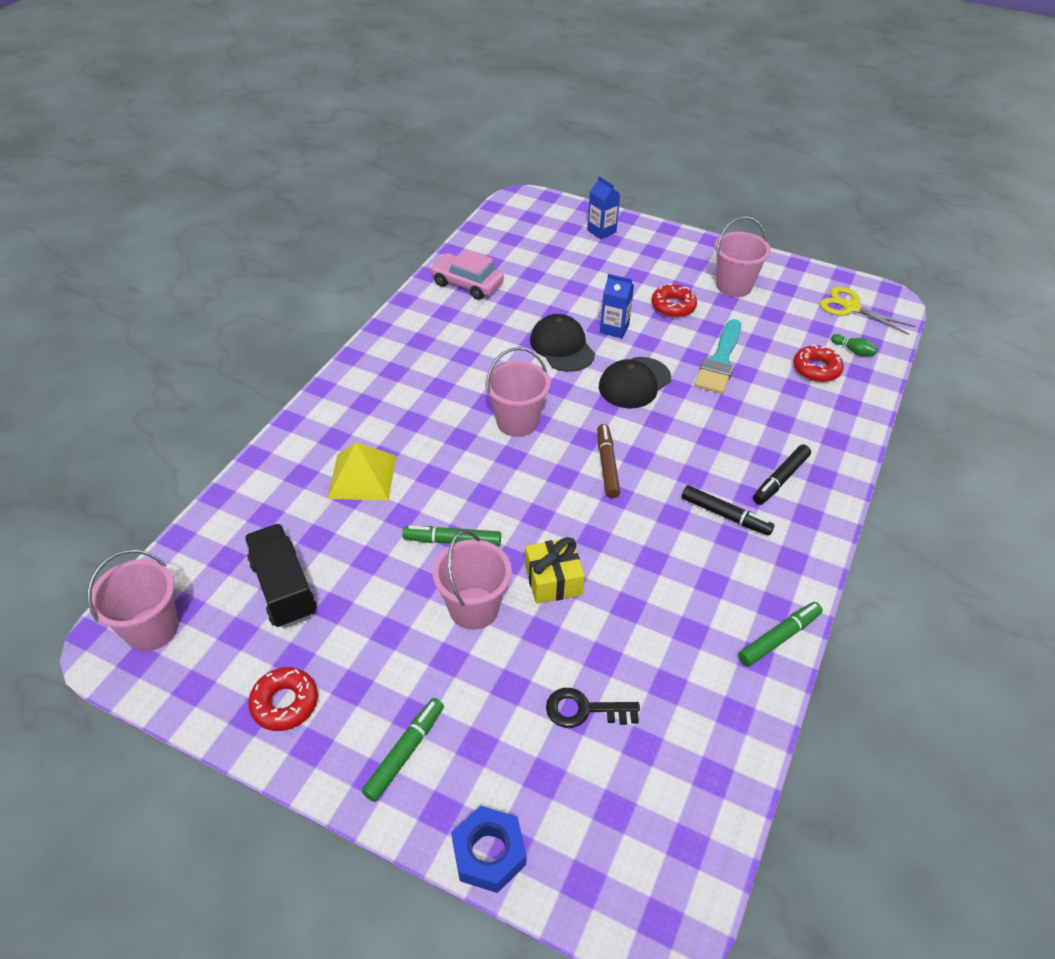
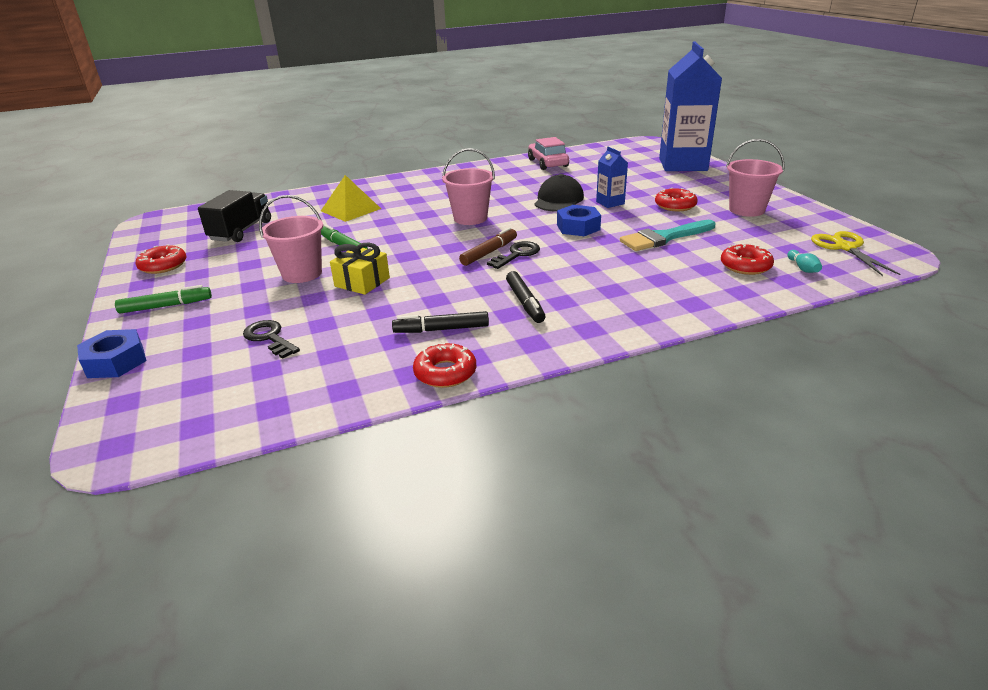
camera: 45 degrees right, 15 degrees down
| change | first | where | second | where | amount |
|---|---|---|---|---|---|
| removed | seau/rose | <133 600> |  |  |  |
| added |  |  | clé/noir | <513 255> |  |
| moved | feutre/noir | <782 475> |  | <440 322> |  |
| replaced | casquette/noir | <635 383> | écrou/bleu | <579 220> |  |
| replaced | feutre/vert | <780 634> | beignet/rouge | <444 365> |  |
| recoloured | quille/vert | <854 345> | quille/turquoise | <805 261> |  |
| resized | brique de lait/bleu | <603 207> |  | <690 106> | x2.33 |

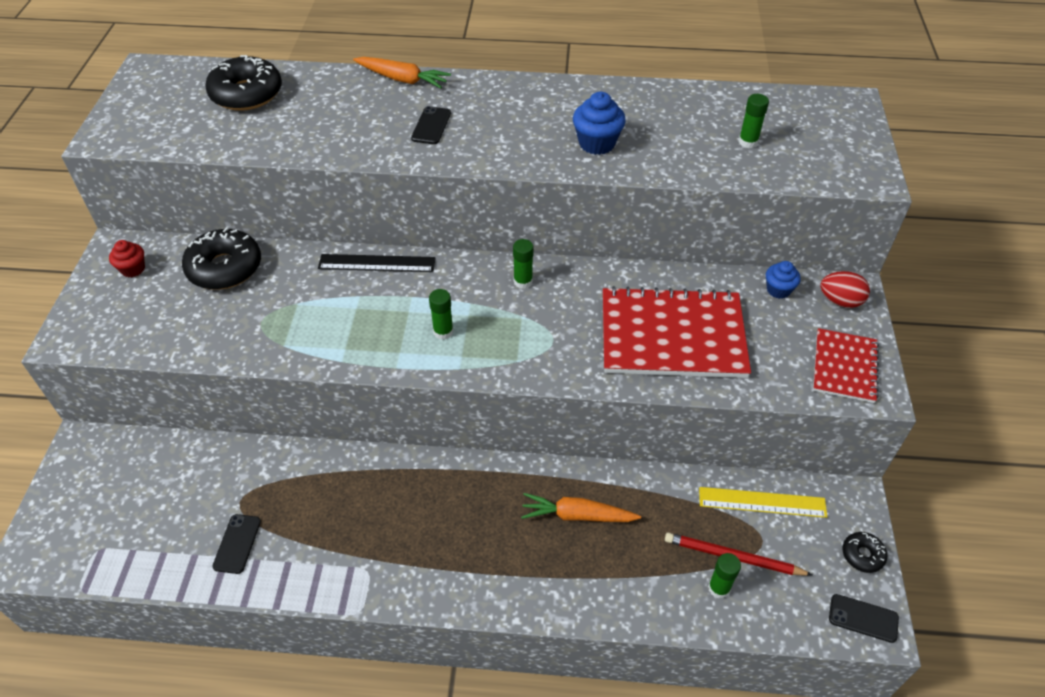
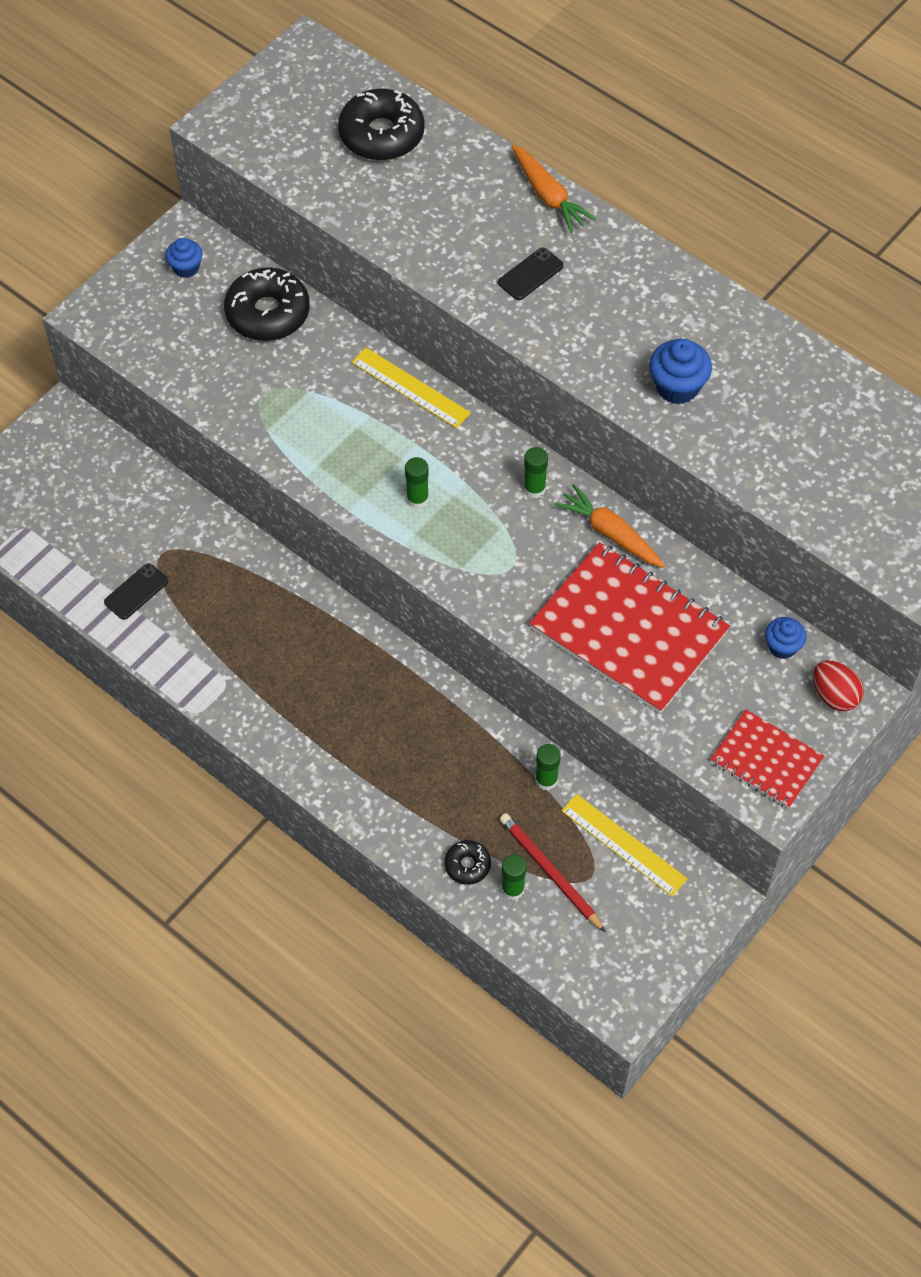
camera: 35 degrees right, 10 degrees up
| change | first | where | second | where | amount |
|---|---|---|---|---|---|
| removed | téléphone/noir | <864 618> |  |  |  |
| moved | carotte/orange | <581 507> |  | <609 526> |  |
| moved | bâton de colle/vert | <753 121> |  | <548 767> |  |
| moved | beignet/noir | <864 552> |  | <467 862> |  |
| recoloured | muffin/rouge | <127 258> | muffin/bleu | <184 258> |  |
| recoloured | règle/noir | <377 263> | règle/jaune | <411 388> |  |
| turned | carnet/rouge | <846 365> |  | <767 759> | 75 degrees clockwise |

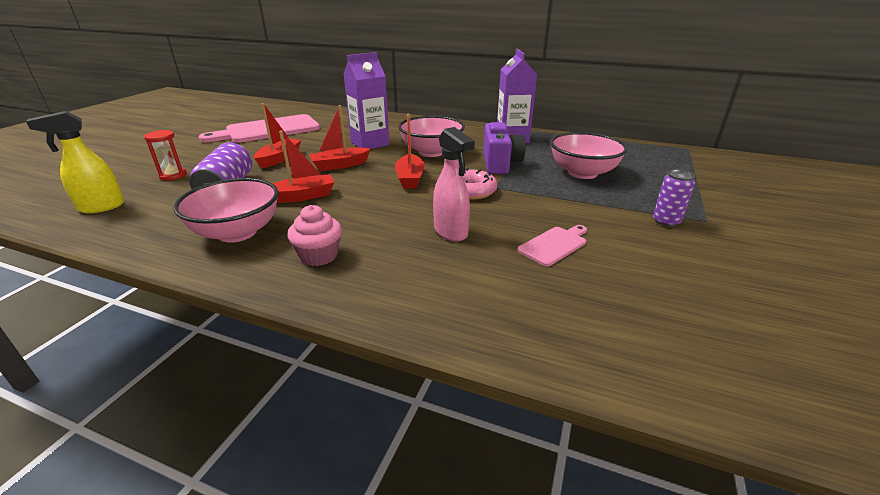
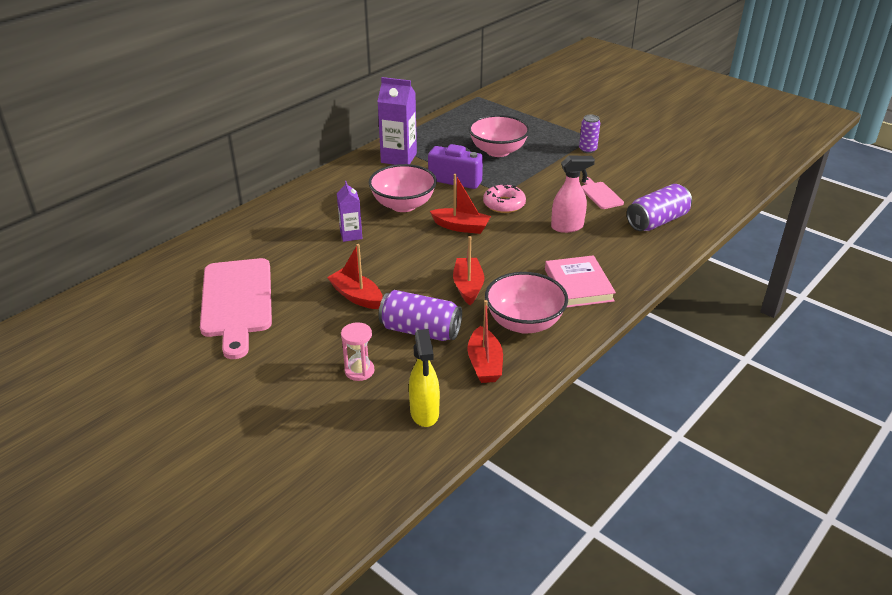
camera: 70 degrees left, 5 degrees up
| change | first | where | second | where | amount |
|---|---|---|---|---|---|
| added |  |  | canette/violet | <659 207> |  |
| moved | bateau/rouge | <340 138> |  | <485 341> |  |
| replaced | muffin/rose | <315 235> | livre/rose | <580 281> |  |
| recoloured | sablier/rouge | <165 155> | sablier/rose | <357 351> |  |
| resized | brique de lait/violet | <366 100> |  | <349 211> | x0.59 |

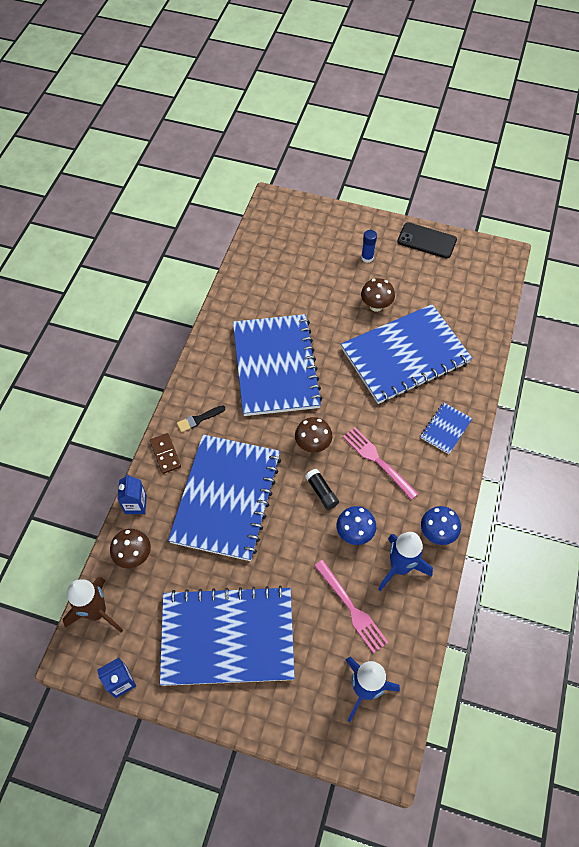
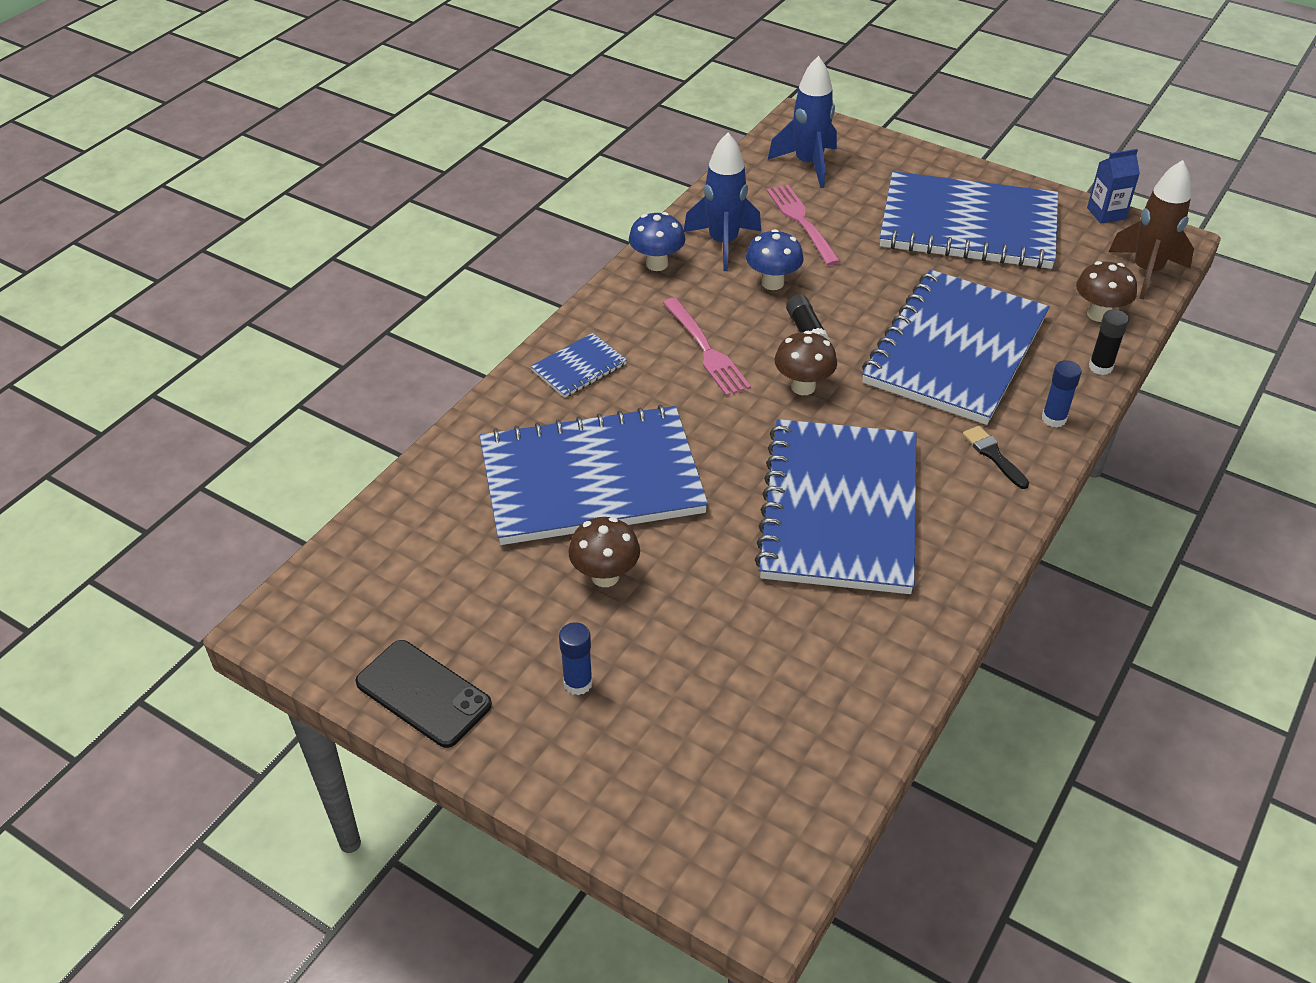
camera: 165 degrees left, 15 degrees down
| change | first | where | second | where | amount |
|---|---|---|---|---|---|
| replaced | brique de lait/bleu | <132 494> | bâton de colle/noir | <1109 342> |  |
| replaced | domino/marron | <165 453> | bâton de colle/bleu | <1062 394> |  |
| turned | pinceau/noir | <201 418> |  | <996 457> | 105 degrees counterclockwise |

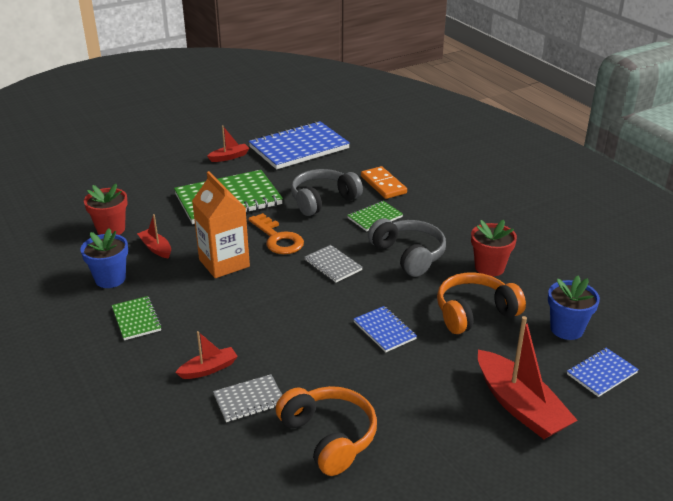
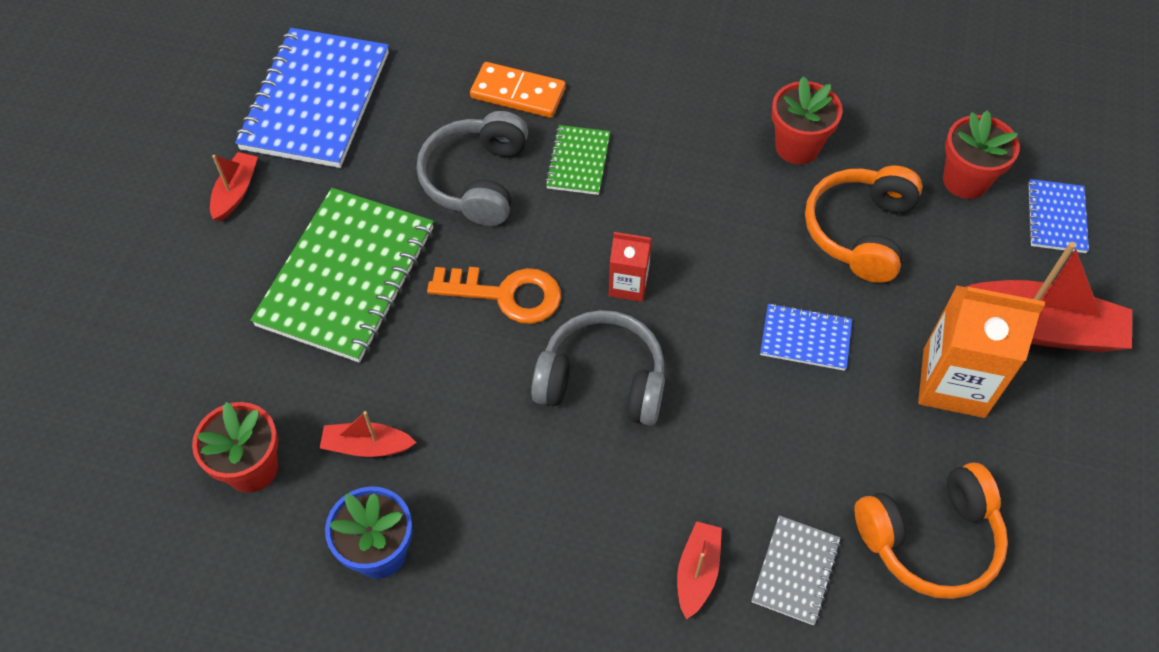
camera: 45 degrees left, 25 degrees up
| change | first | where | second | where | amount |
|---|---|---|---|---|---|
| removed | carnet/vert | <137 318> |  |  |  |
| moved | brique de lait/orange | <221 224> |  | <981 351> |  |
| moved | casque audio/gris | <407 247> |  | <598 368> |  |
| replaced | carnet/gris | <333 264> | brique de lait/rouge | <630 267> |  |
| recoloured | pot de fleurs/bleu | <574 308> | pot de fleurs/rouge | <981 154> |  |
| turned | casque audio/orange | <326 431> |  | <931 531> | 150 degrees clockwise |

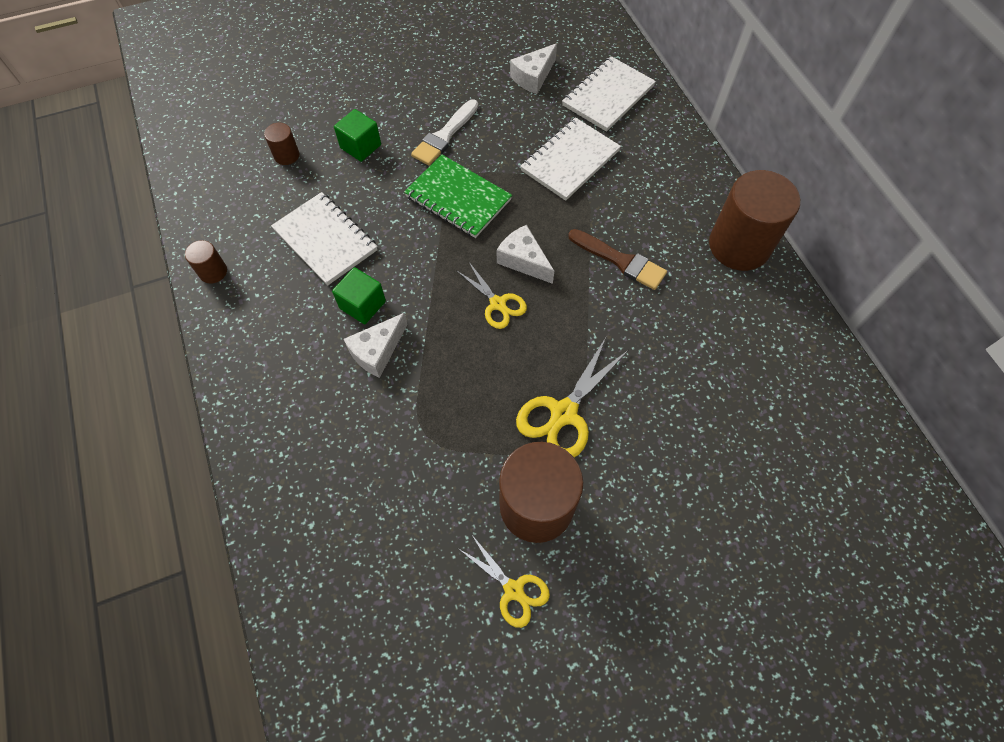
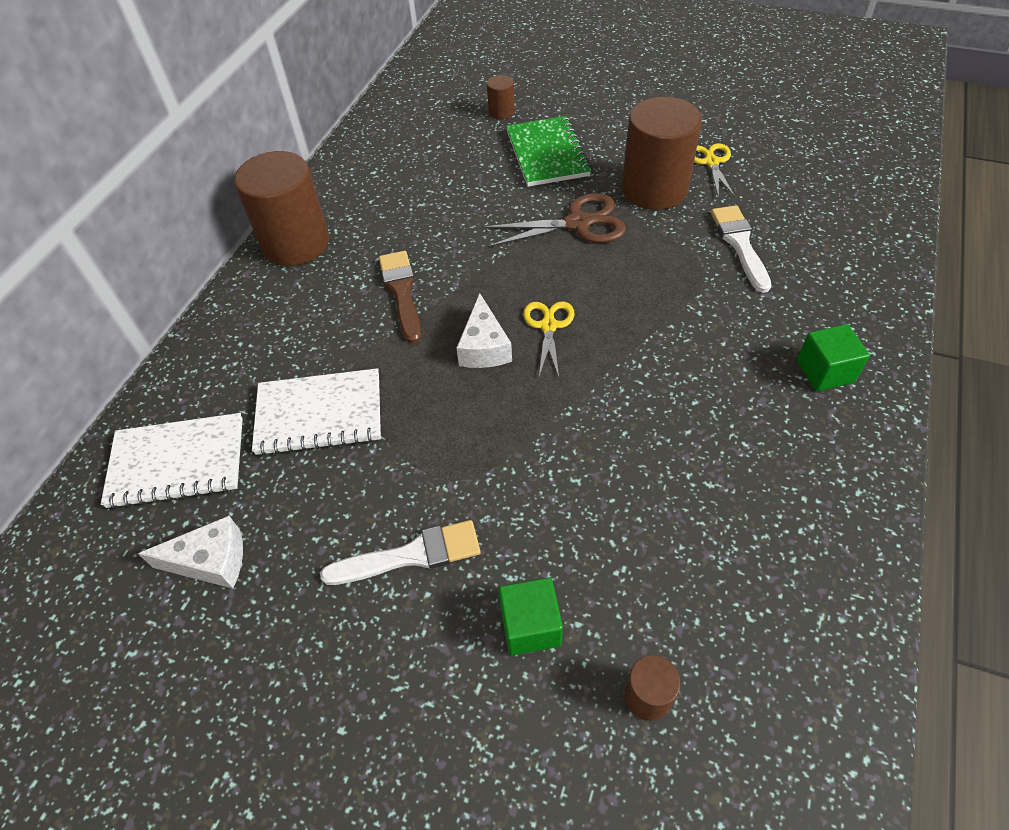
camera: 135 degrees left, 10 degrees down
| change | first | where | second | where | amount |
|---|---|---|---|---|---|
| removed | carnet/blanc | <324 239> |  |  |  |
| removed | fromage/blanc | <376 345> |  |  |  |
| added |  |  | pinceau/blanc | <741 249> |  |
| moved | cylindre/marron | <206 262> |  | <501 97> |  |
| moved | cube/vert | <359 295> |  | <833 357> |  |
| moved | carnet/vert | <458 196> |  | <549 151> |  |
| recoloured | ciseaux/jaune | <571 398> | ciseaux/marron | <554 220> |  |

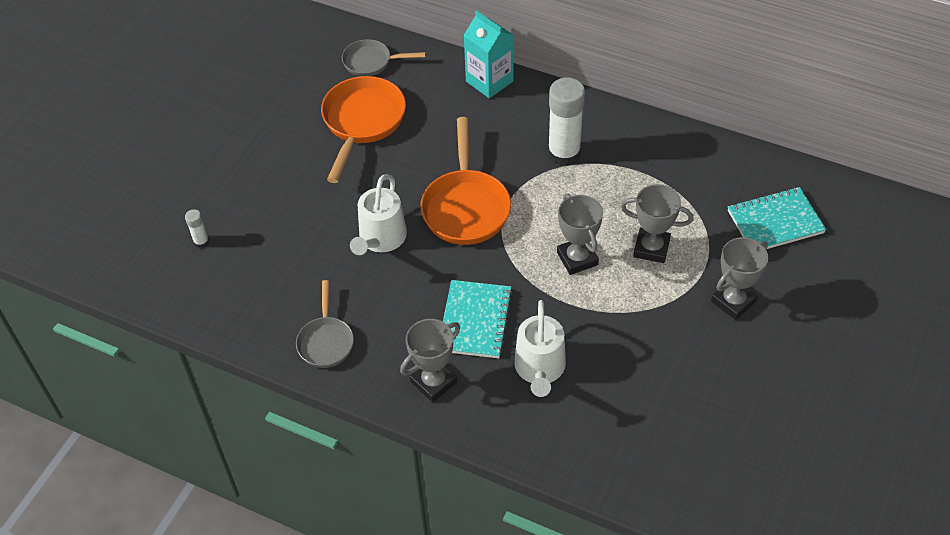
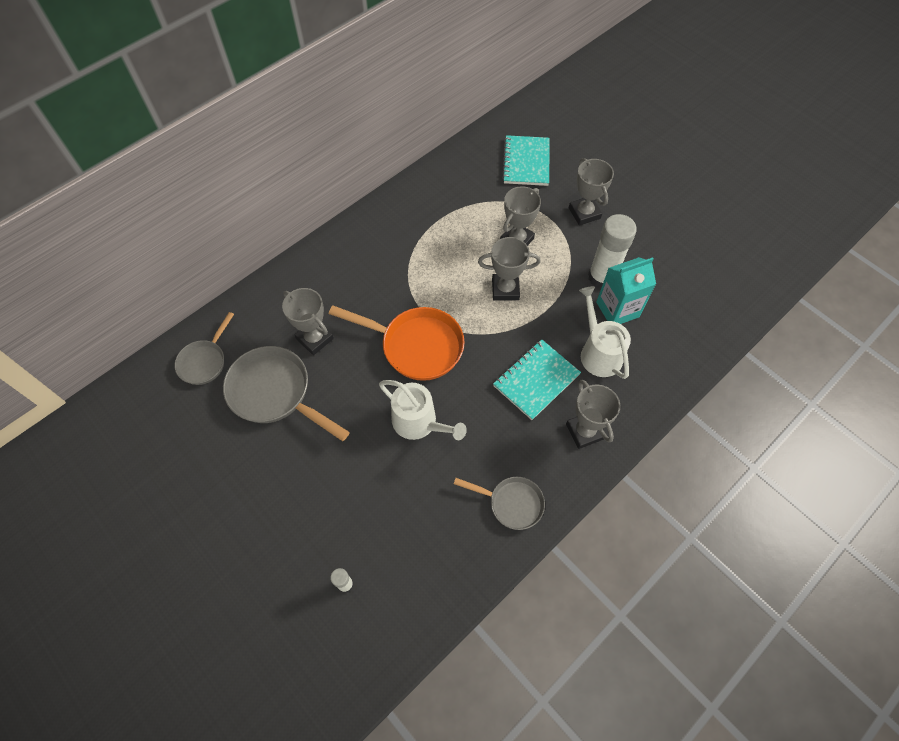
camera: 70 degrees left, 10 degrees up
| change | first | where | second | where | amount |
|---|---|---|---|---|---|
| added |  |  | trophée/gris | <308 321> |  |
| moved | brique de lait/turquoise | <488 54> |  | <626 290> |  |
| moved | bâton de colle/blanc | <566 121> |  | <612 251> |  |
| recoloured | poêle/orange | <363 129> | poêle/gris | <286 393> |  |
| turned | carnet/turquoise | <478 319> |  | <537 379> | 75 degrees counterclockwise |
| turned | arrosoir/blanc | <540 348> |  | <605 332> | 135 degrees counterclockwise |

